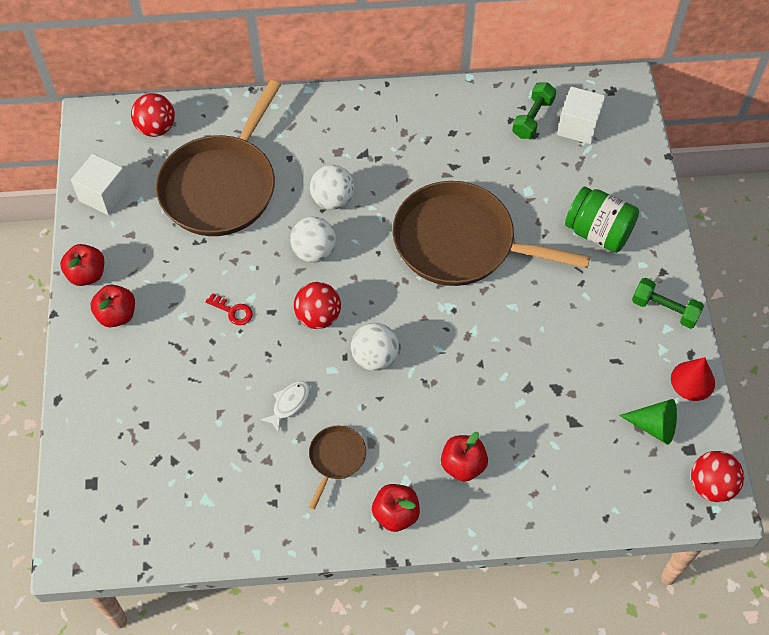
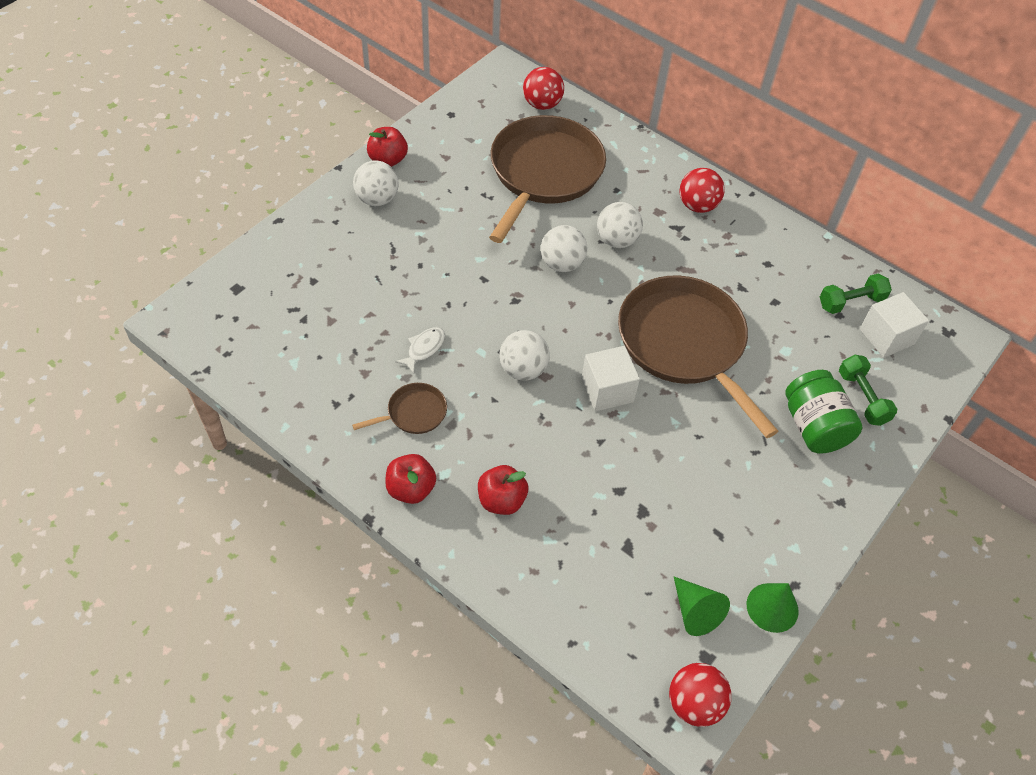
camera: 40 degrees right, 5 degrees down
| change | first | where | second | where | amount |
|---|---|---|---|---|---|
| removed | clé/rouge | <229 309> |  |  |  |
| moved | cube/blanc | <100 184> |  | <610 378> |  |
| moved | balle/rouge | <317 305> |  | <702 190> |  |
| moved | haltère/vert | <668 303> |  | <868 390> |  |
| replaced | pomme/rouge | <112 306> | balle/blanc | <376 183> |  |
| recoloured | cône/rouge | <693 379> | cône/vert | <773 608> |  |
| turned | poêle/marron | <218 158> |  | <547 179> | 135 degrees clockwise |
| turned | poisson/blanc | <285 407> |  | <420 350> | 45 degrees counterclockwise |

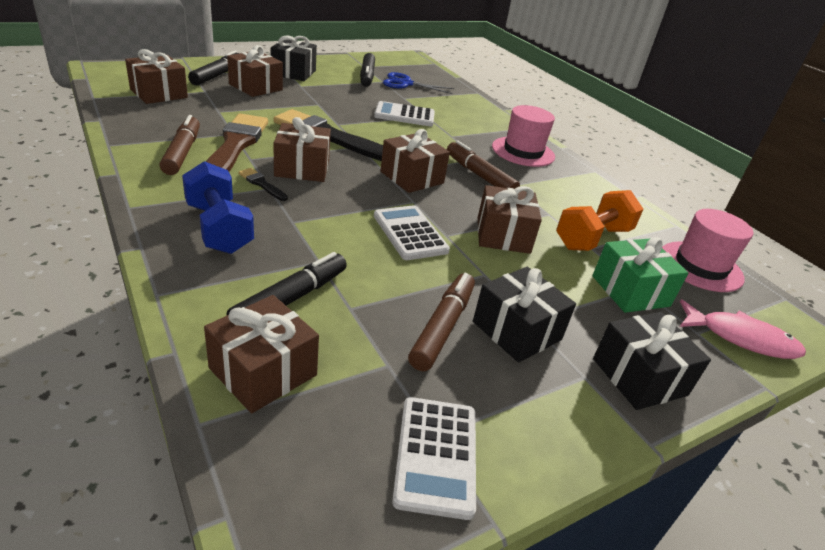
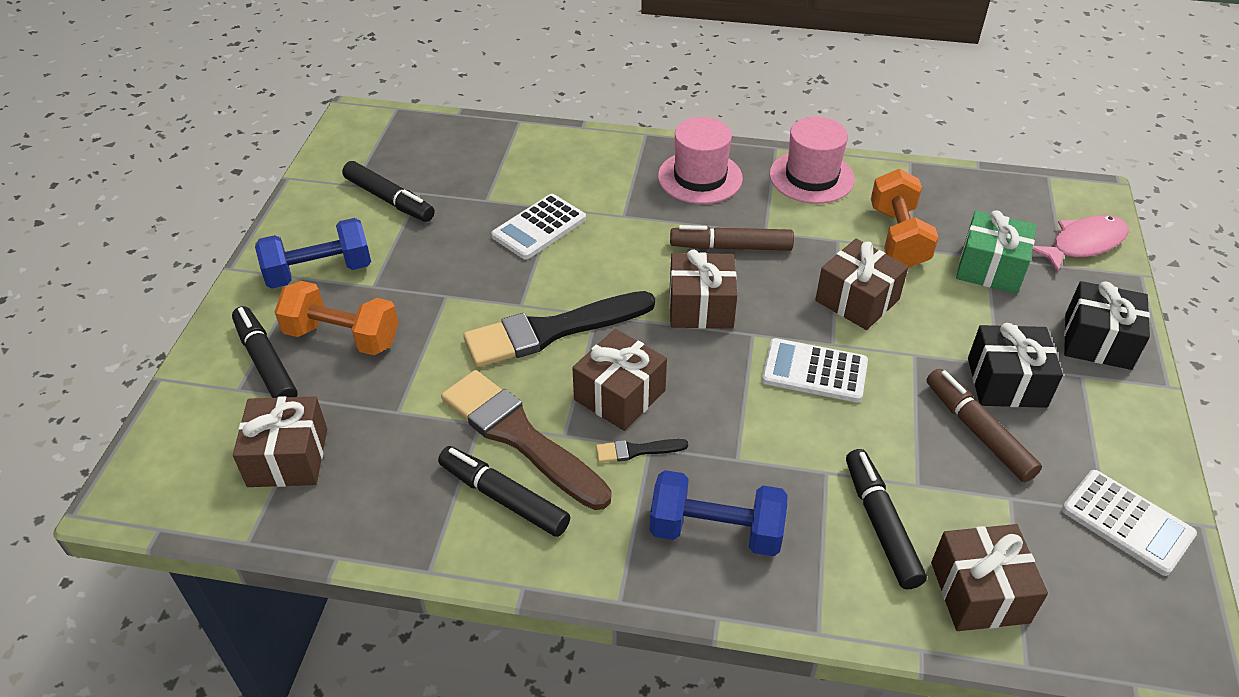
camera: 45 degrees left, 10 degrees up
| change | first | where | second | where | amount |
|---|---|---|---|---|---|
| removed | ciseaux/bleu | <418 83> |  |  |  |
| moved | chapeau/rose | <707 250> |  | <812 160> |  |
| replaced | cadeau/marron | <255 71> | haltère/orange | <336 318> |  |
| replaced | cadeau/noir | <294 58> | haltère/bleu | <313 253> |  |
| recoloured | feutre/marron | <179 145> | feutre/noir | <504 491> |  |

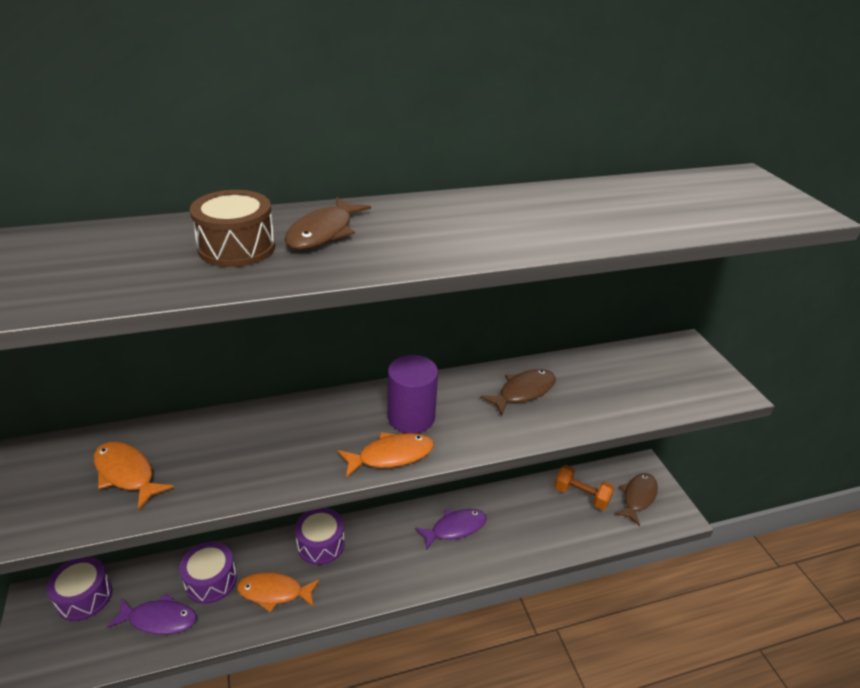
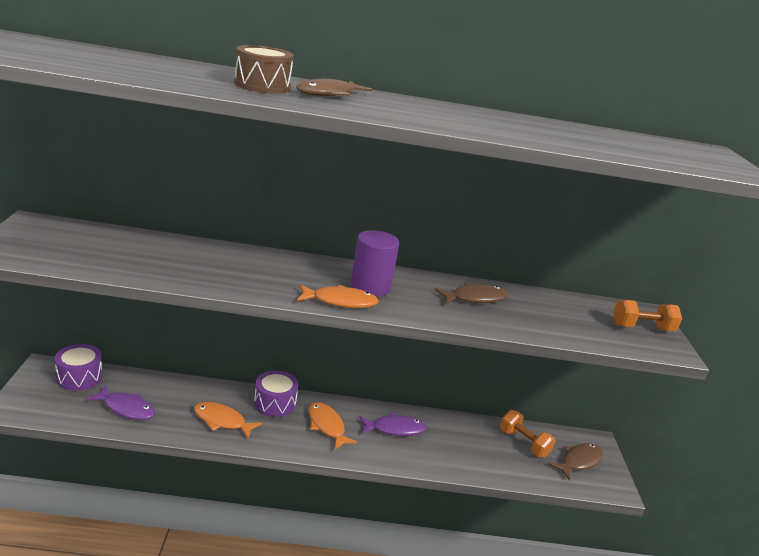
camera: 15 degrees right, 10 degrees down
| change | first | where | second | where | amount |
|---|---|---|---|---|---|
| removed | tambour/violet | <208 573> |  |  |  |
| added |  |  | haltère/orange | <647 315> |  |
| moved | poisson/orange | <134 475> |  | <332 426> |  |

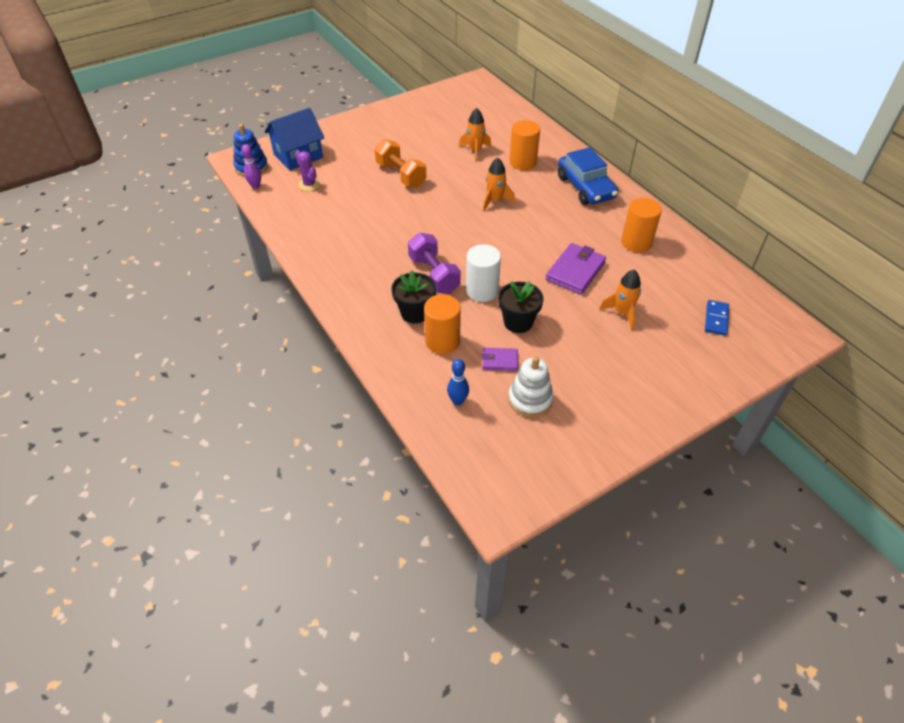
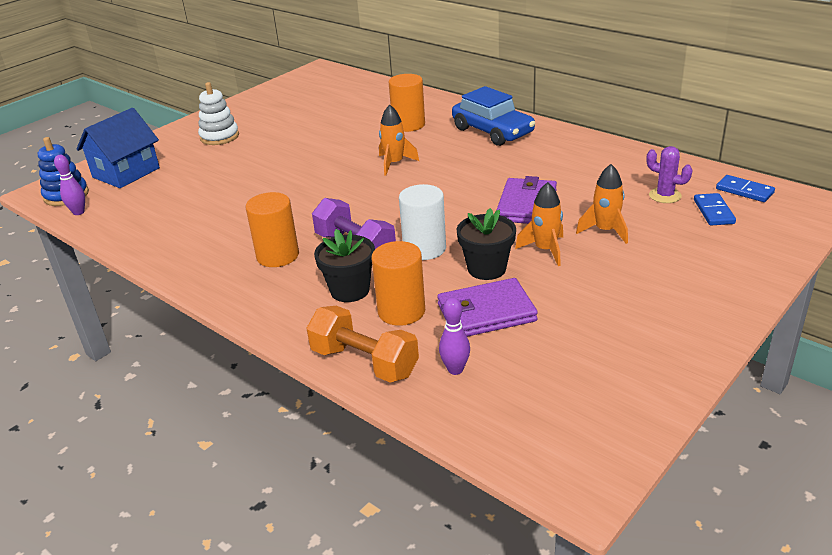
camera: 15 degrees left, 15 degrees down
| change | first | where | second | where | amount |
|---|---|---|---|---|---|
| added |  |  | domino/bleu | <745 188> |  |
| moved | cactus/violet | <307 170> |  | <669 174> |  |
| moved | haltère/orange | <400 163> |  | <363 344> |  |
| moved | fusée/orange | <475 135> |  | <539 224> |  |
| moved | jouet à empiler/blanc | <531 386> |  | <218 113> |  |
| moved | cylindre/orange | <641 225> |  | <272 229> |  |
| recoloured | quille/bleu | <458 382> | quille/violet | <454 336> |  |
| resized | portefeuille/violet | <500 359> |  | <487 307> | x1.78 |

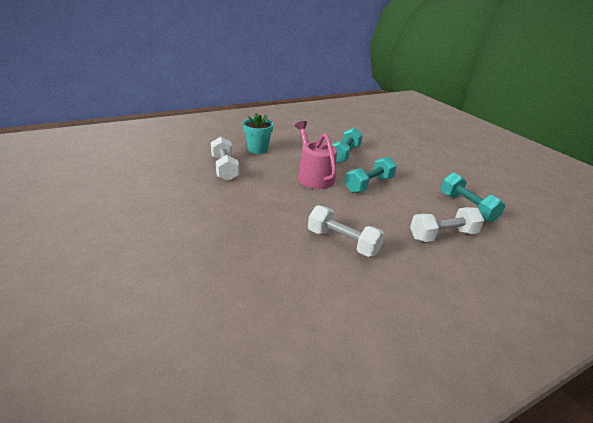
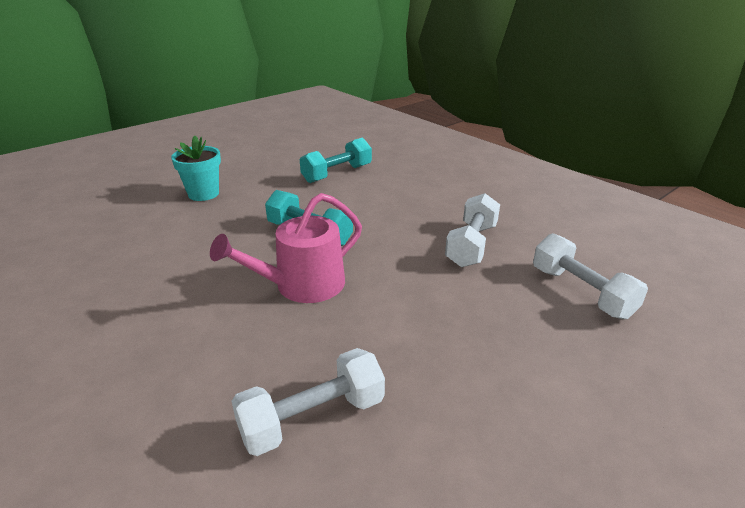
camera: 100 degrees left, 0 degrees up
| change | first | where | second | where | amount |
|---|---|---|---|---|---|
| removed | haltère/turquoise | <347 145> |  |  |  |
| moved | pot de fleurs/turquoise | <258 133> |  | <196 168> |  |
| moved | haltère/blanc | <447 224> |  | <590 276> |  |

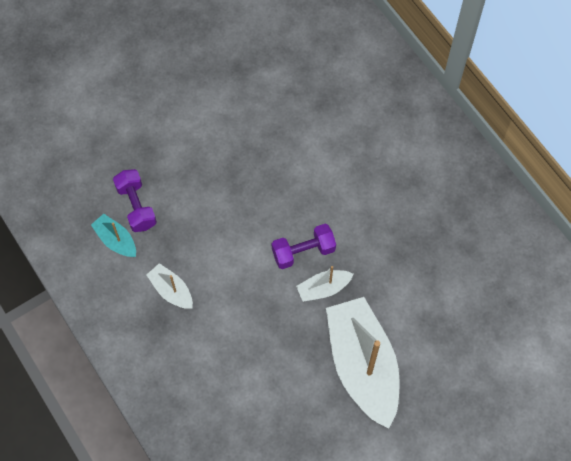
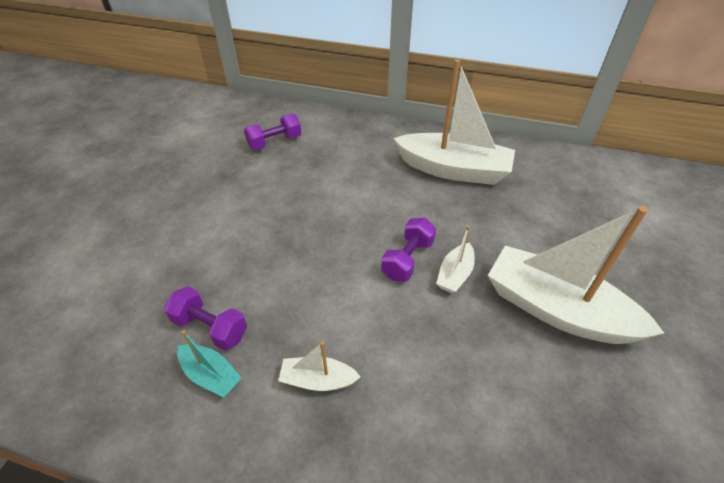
camera: 40 degrees left, 20 degrees down
| change | first | where | second | where | amount |
|---|---|---|---|---|---|
| added |  |  | haltère/violet | <272 132> |  |
| added |  |  | bateau/blanc | <454 122> |  |
| turned | bateau/turquoise | <113 235> |  | <209 363> | 150 degrees counterclockwise |

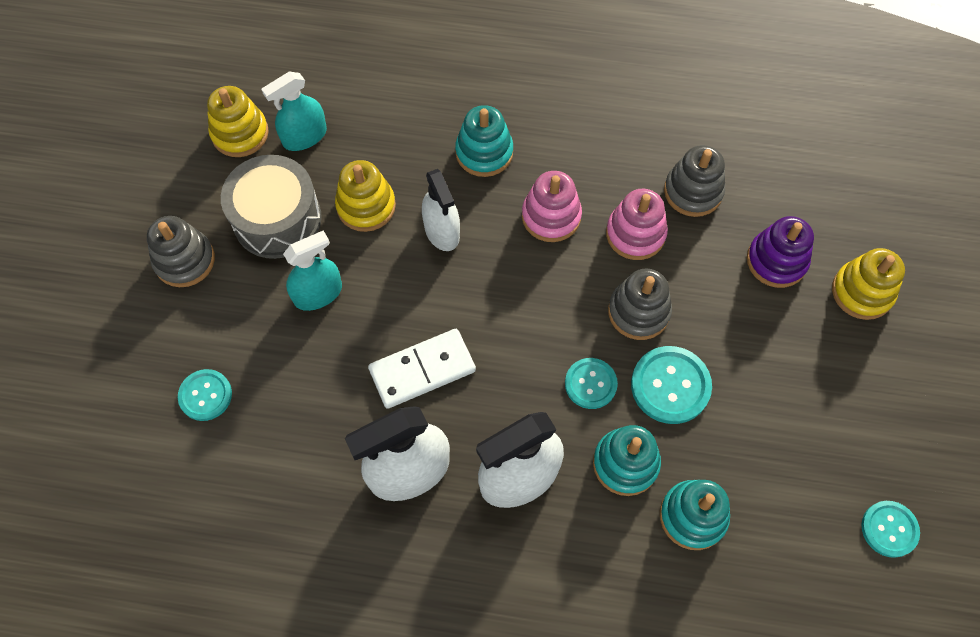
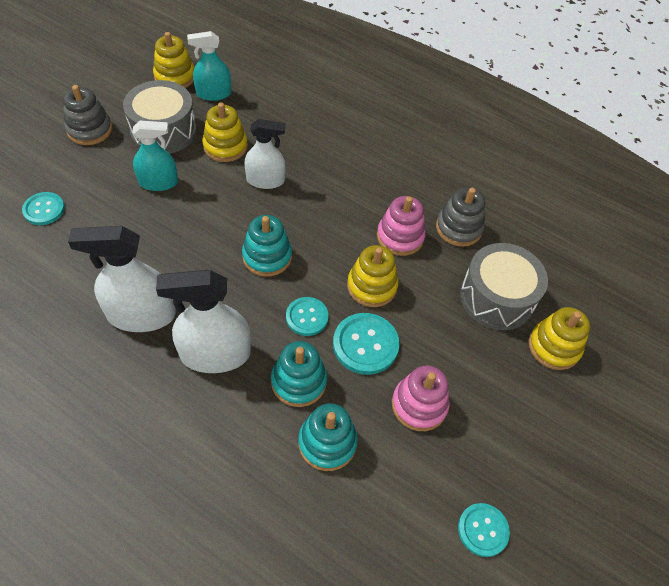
camera: 20 degrees right, 10 degrees down
| change | first | where | second | where | amount |
|---|---|---|---|---|---|
| removed | domino/blanc | <422 369> |  |  |  |
| moved | jouet à empiler/turquoise | <484 141> |  | <267 246> |  |
| moved | jouet à empiler/rose | <552 206> |  | <421 398> |  |
| replaced | jouet à empiler/violet | <780 252> | tambour/gris | <504 286> |  |
| recoloured | jouet à empiler/gris | <640 304> | jouet à empiler/jaune | <372 276> |  |
| turned | vaporisateur/blanc | <441 210> |  | <265 154> | 90 degrees counterclockwise |

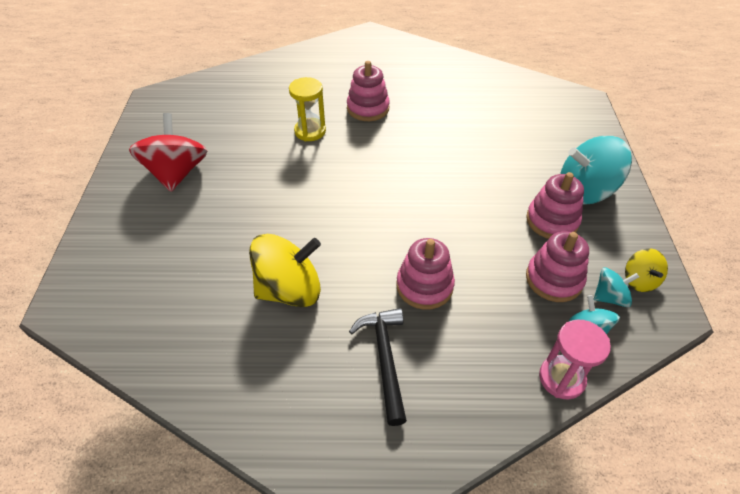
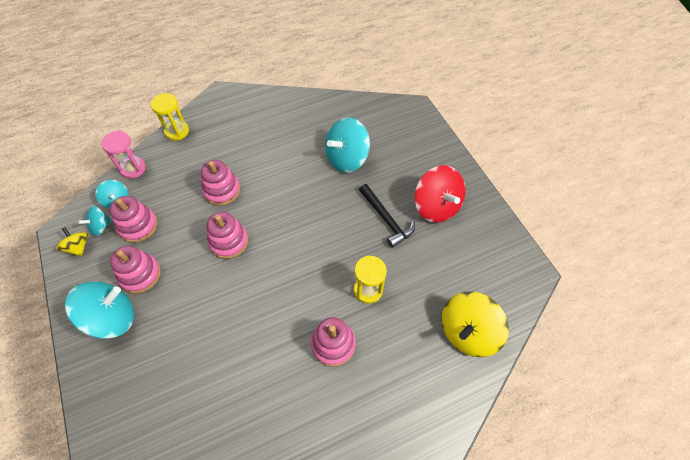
camera: 155 degrees right, 10 degrees up
| change | first | where | second | where | amount |
|---|---|---|---|---|---|
| added |  |  | sablier/jaune | <170 117> |  |
| added |  |  | jouet à empiler/rose | <228 235> |  |
| added |  |  | toupie/turquoise | <347 145> |  |
| moved | toupie/jaune | <285 270> |  | <475 324> |  |
| moved | marteau/noir | <378 367> |  | <387 216> |  |

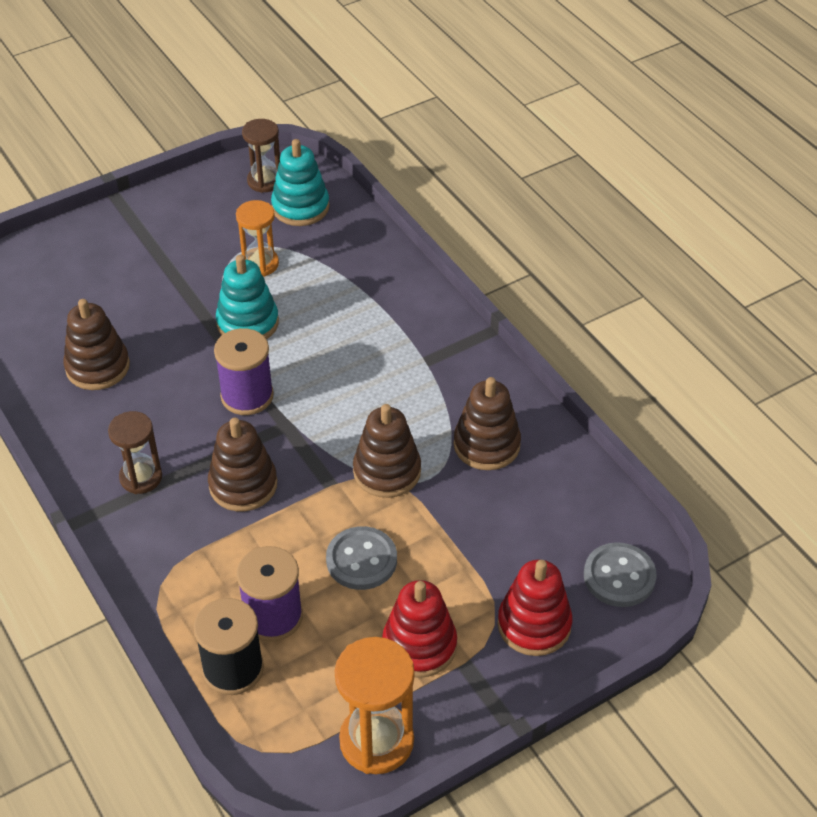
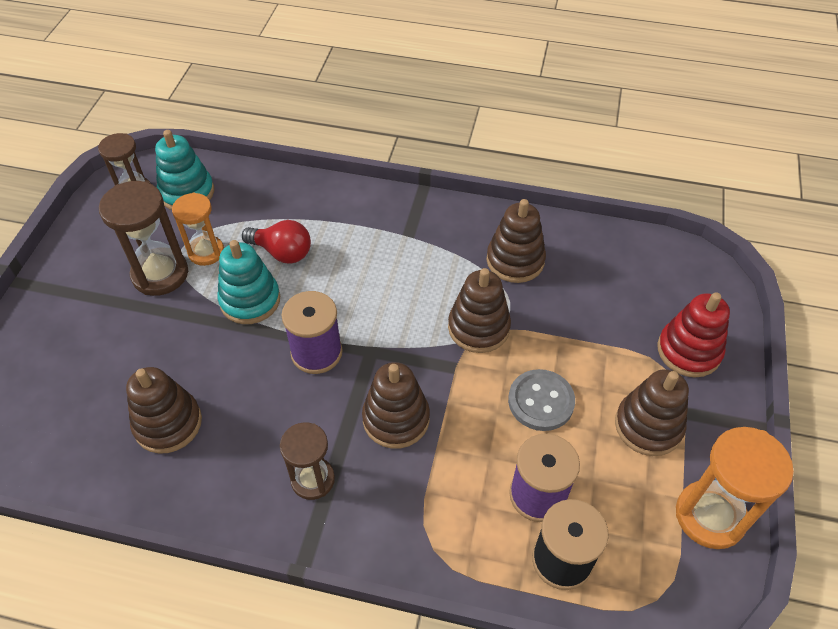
camera: 45 degrees left, 5 degrees up
| change | first | where | second | where | amount |
|---|---|---|---|---|---|
| removed | bouton/gris | <620 574> |  |  |  |
| added |  |  | sablier/marron | <143 238> |  |
| added |  |  | ampoule/rouge | <276 242> |  |
| recoloured | jouet à empiler/rouge | <419 628> | jouet à empiler/marron | <652 413> |  |

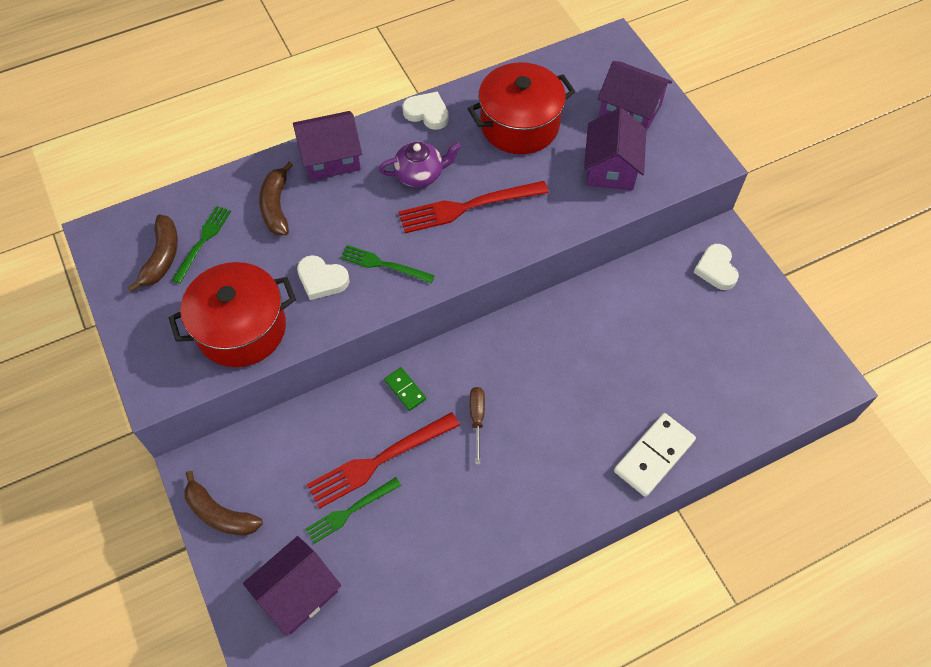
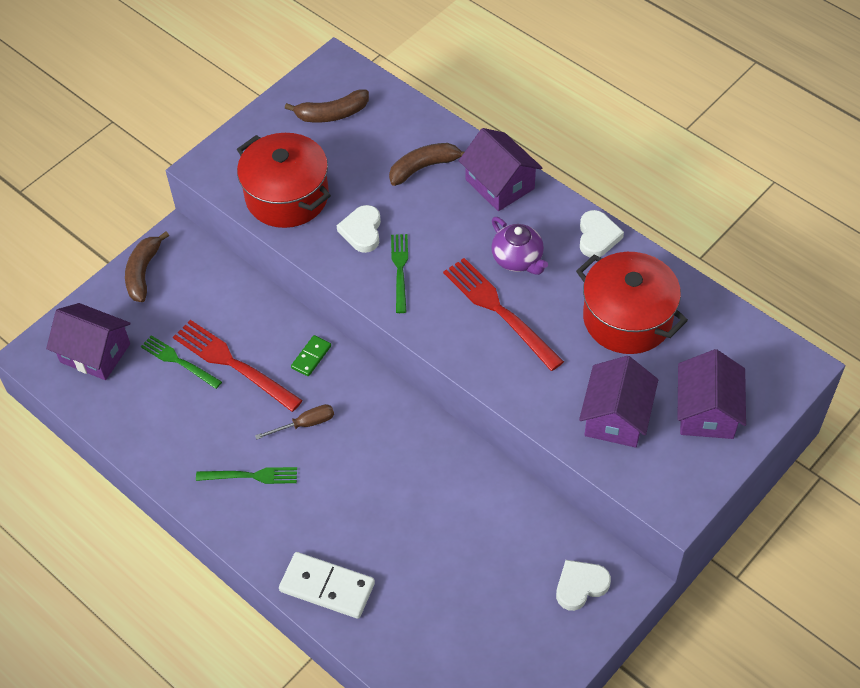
camera: 70 degrees right, 5 degrees down
| change | first | where | second | where | amount |
|---|---|---|---|---|---|
| moved | fourchette/vert | <201 244> |  | <246 475> |  |
| turned | maison/violet | <615 149> |  | <618 402> | 60 degrees counterclockwise |

